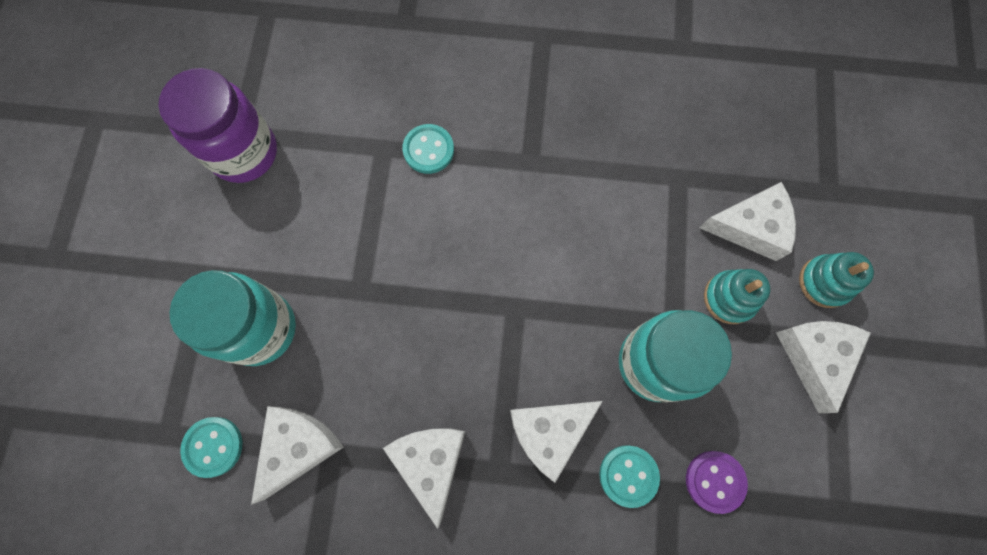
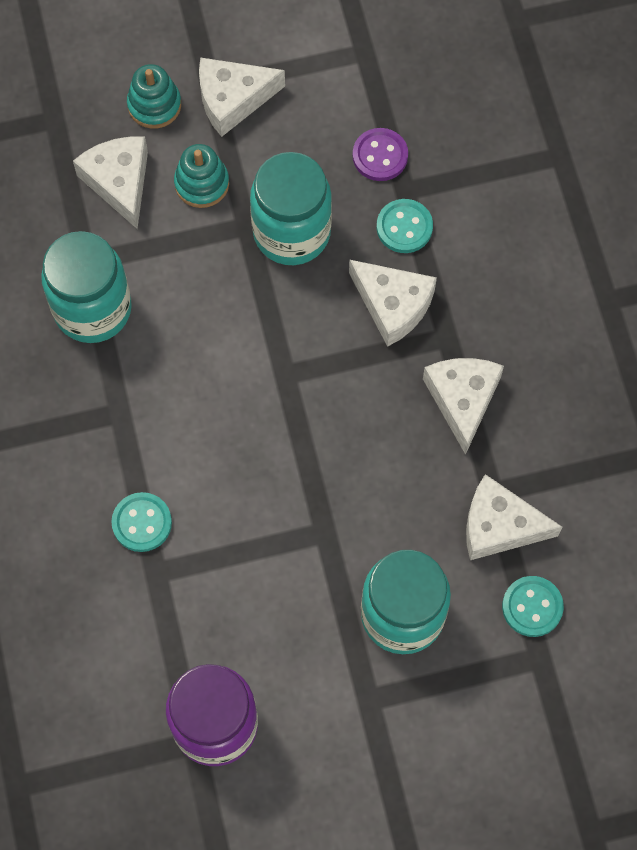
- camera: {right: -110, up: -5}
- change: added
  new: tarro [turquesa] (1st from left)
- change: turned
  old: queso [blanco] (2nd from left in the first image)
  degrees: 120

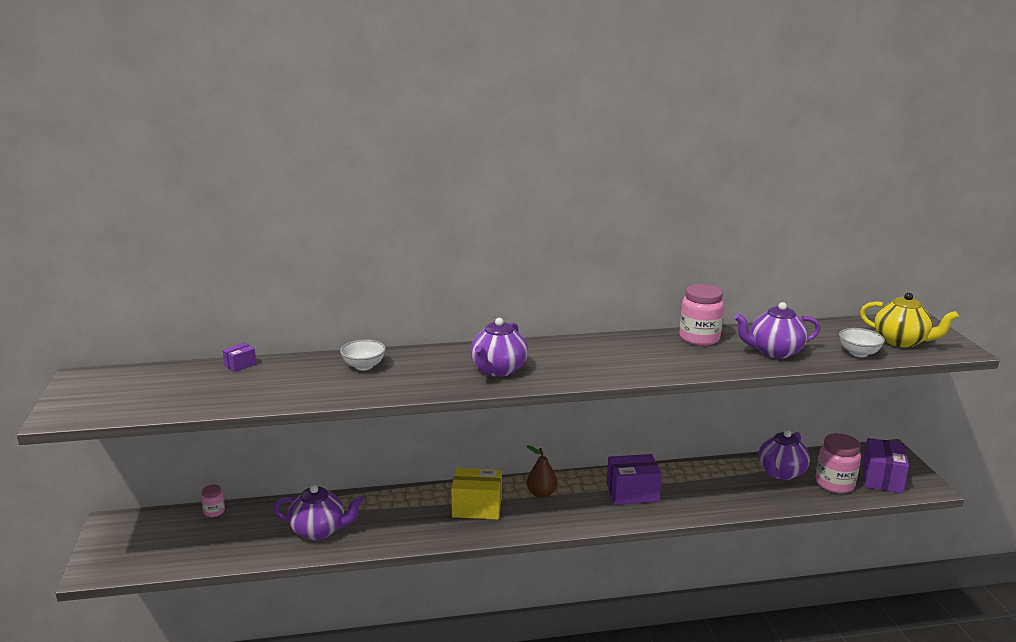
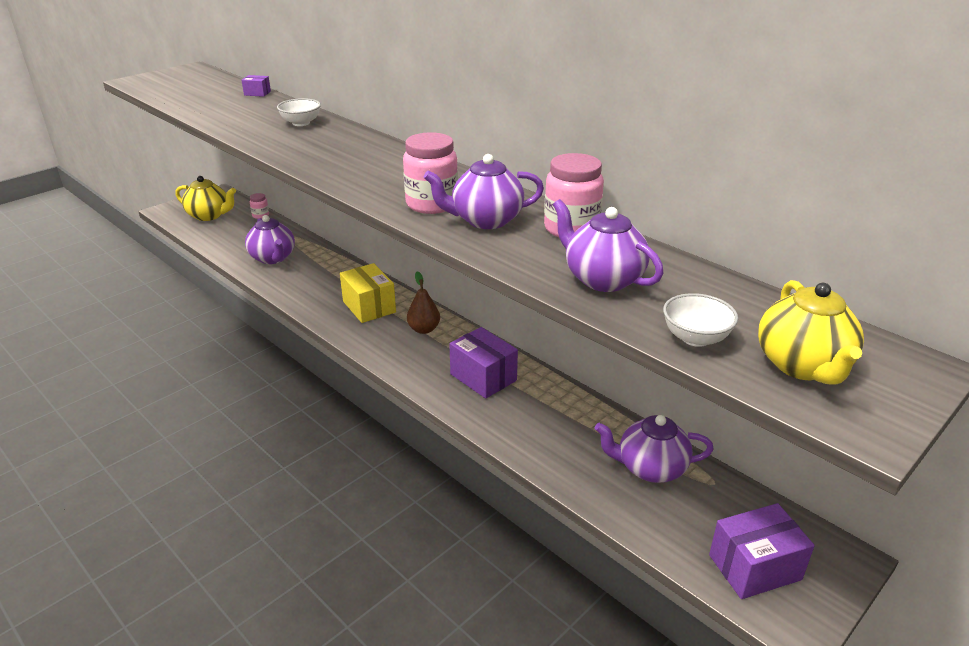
- camera: {right: 55, up: 10}
- change: added
  new: tetera [amarillo] (1st from left)
- change: moved
  old: tarro [rosa] (3rd from left in the first image)
  new: tarro [rosa] (2nd from left)
- change: moved
  old: tetera [morado] (2nd from left)

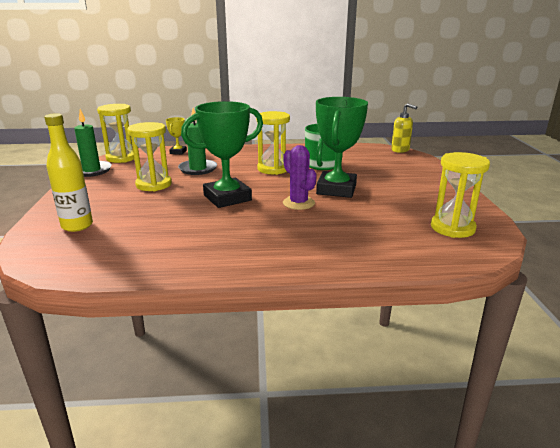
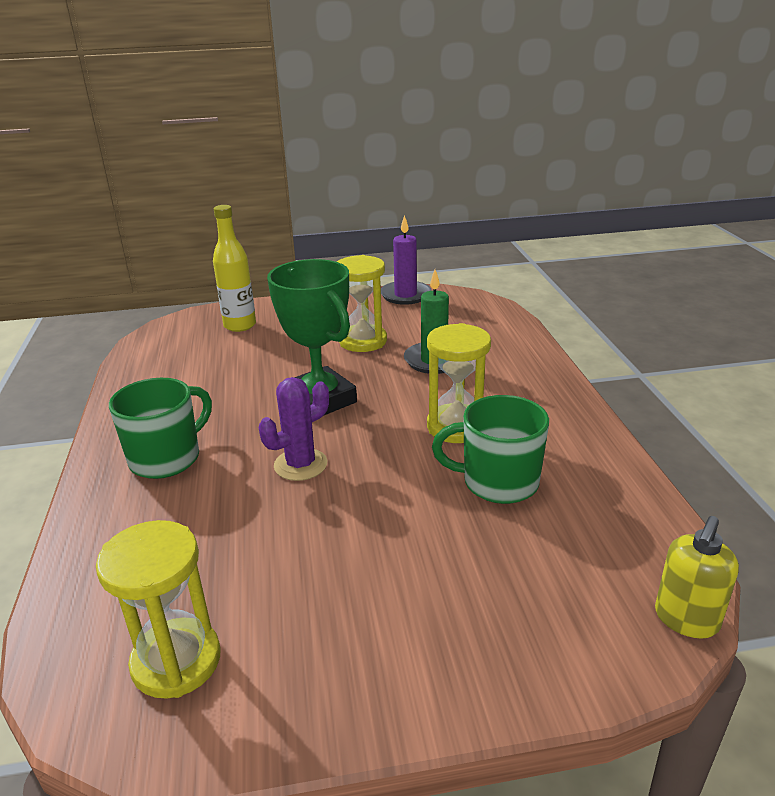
- camera: {right: 85, up: 5}
- change: added
  new: taza [verde] (1st from left)
- change: recoloured
  old: vela [verde] (1st from left)
  new: vela [morado]
- change: removed
  old: reloj de arena [amarillo] (1st from left)
- change: removed
  old: trofeo [amarillo]
- change: removed
  old: trofeo [verde] (2nd from left)

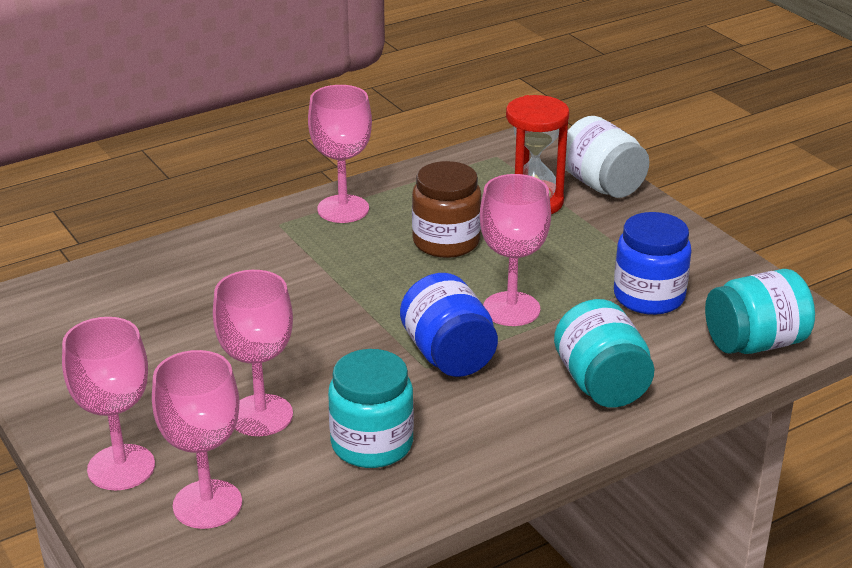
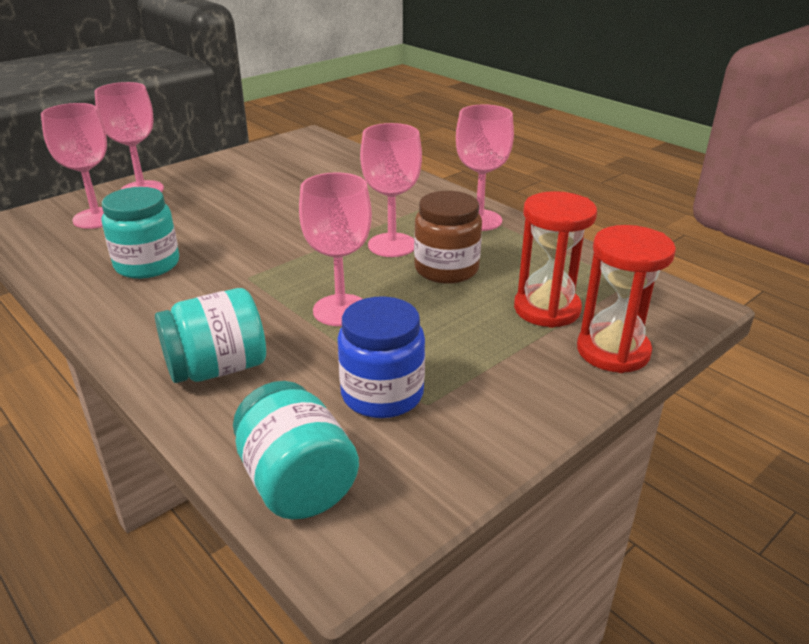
- camera: {right: 80, up: 0}
- change: moved
  old: copa [rosa] (3rd from left in the first image)
  new: copa [rosa] (4th from left)
- change: replaced
  old: tarro [blanco]
  new: reloj de arena [rojo] (2nd from left)
- change: removed
  old: tarro [azul] (1st from left)

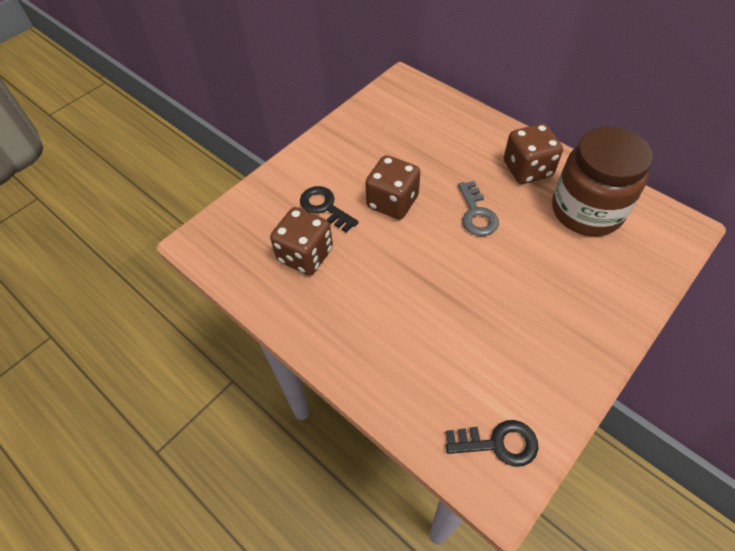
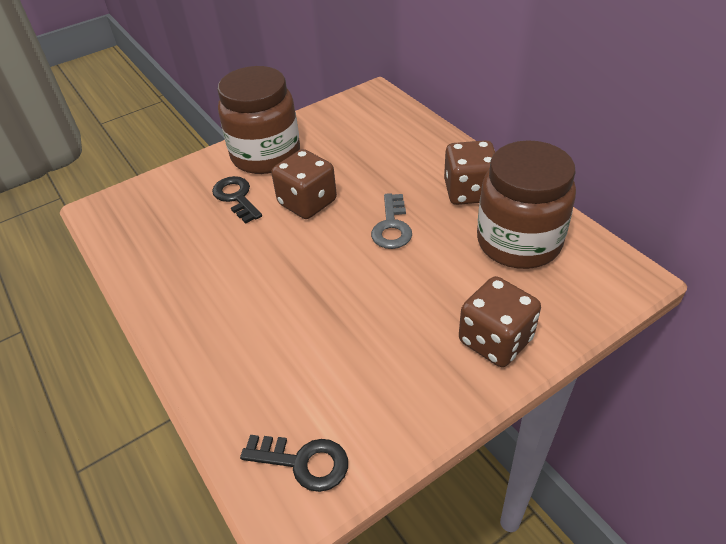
- camera: {right: 15, up: -10}
- change: added
  new: tarro [marrón] (1st from left)
- change: moved
  old: dado [marrón] (1st from left in the first image)
  new: dado [marrón] (3rd from left)

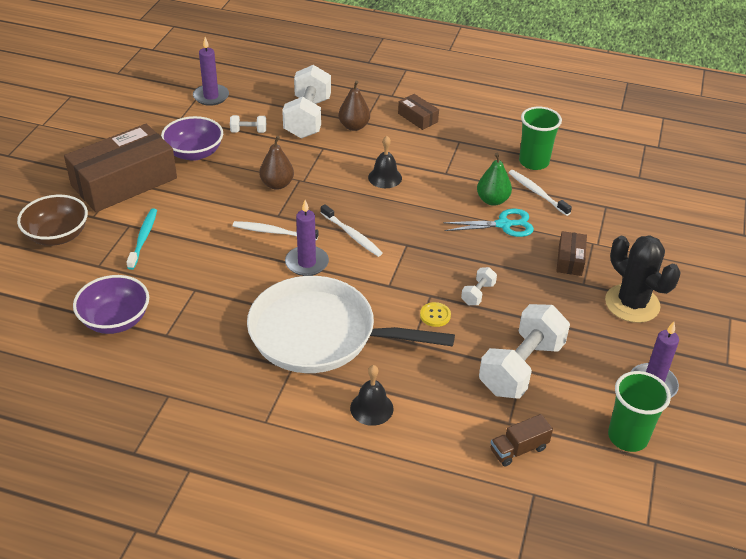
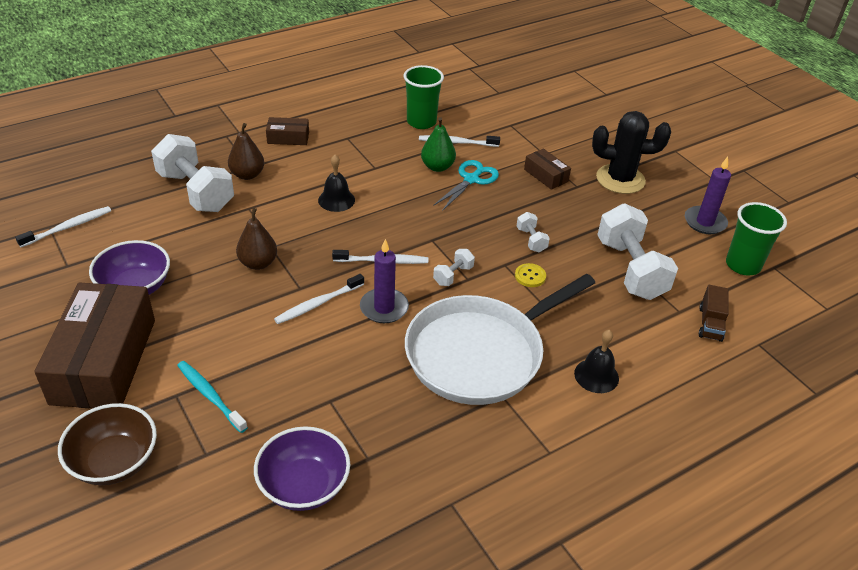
- camera: {right: -50, up: 0}
- change: replaced
  old: vela [morado] (1st from left)
  new: cepillo de dientes [blanco] (1st from left)
- change: moved
  old: mancuerna [blanco] (1st from left in the first image)
  new: mancuerna [blanco] (2nd from left)

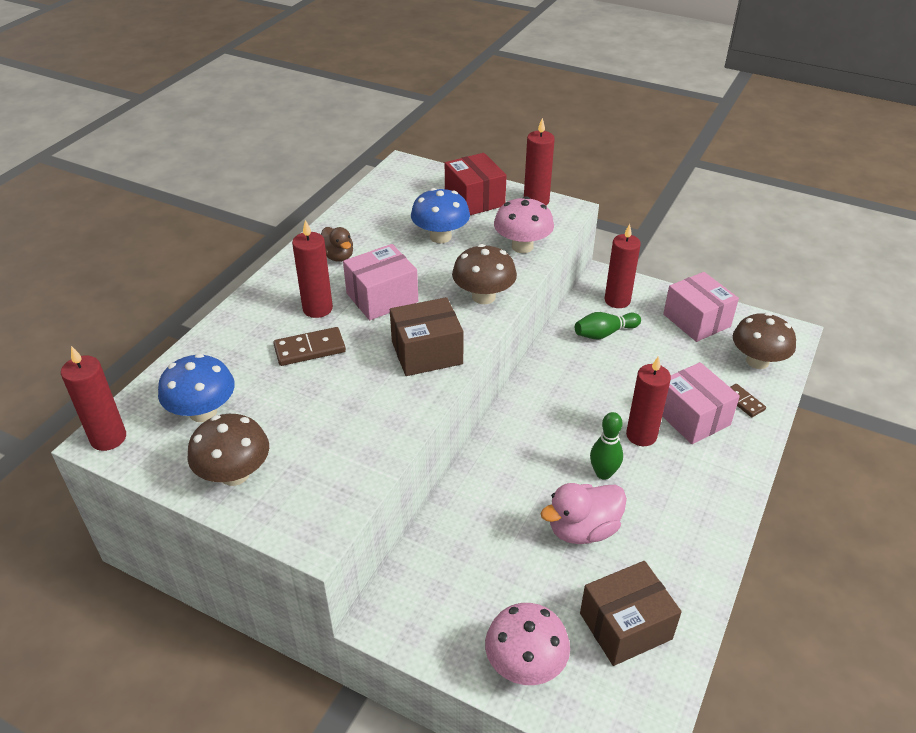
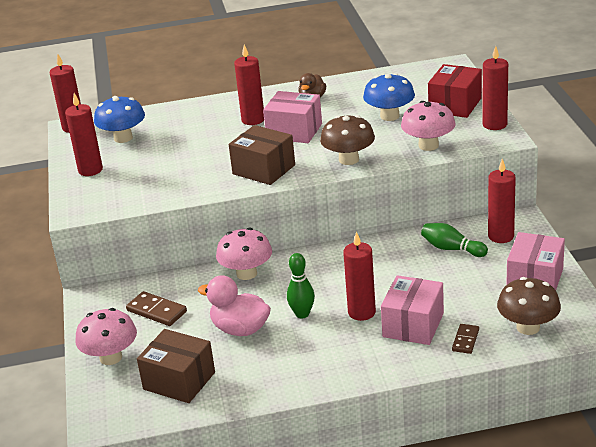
- camera: {right: 55, up: -10}
- change: replaced
  old: seta [marrón] (1st from left)
  new: vela [rojo] (2nd from left)
- change: moved
  old: ficha de dominó [marrón] (1st from left)
- change: added
  new: seta [rosa] (2nd from left)

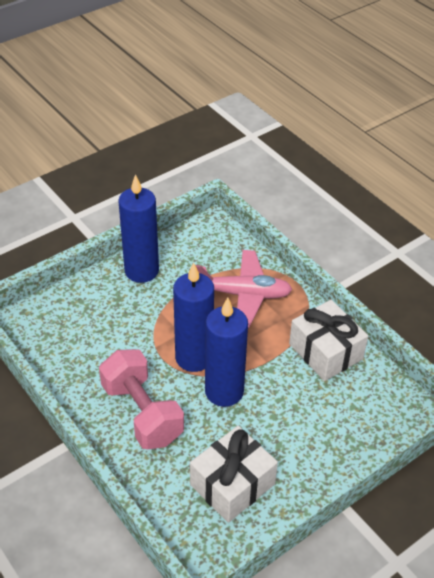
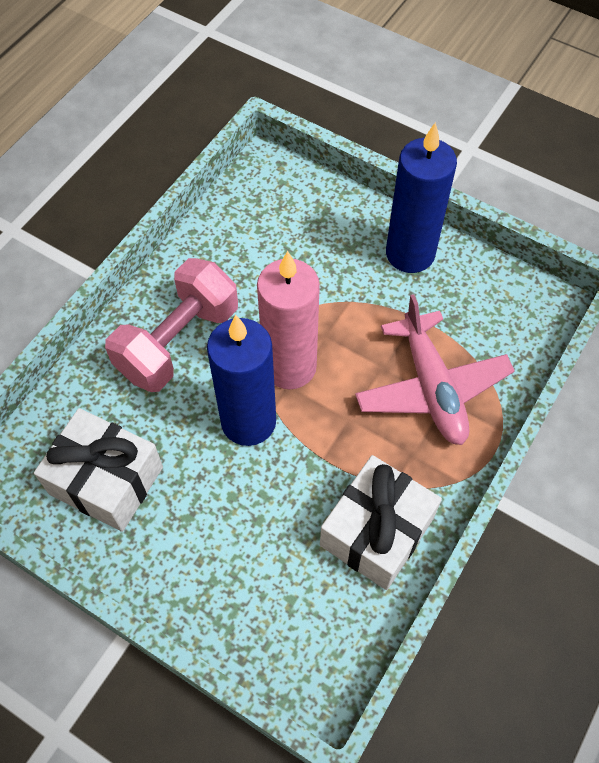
- camera: {right: 70, up: 15}
- change: recoloured
  old: vela [azul] (2nd from left)
  new: vela [rosa]

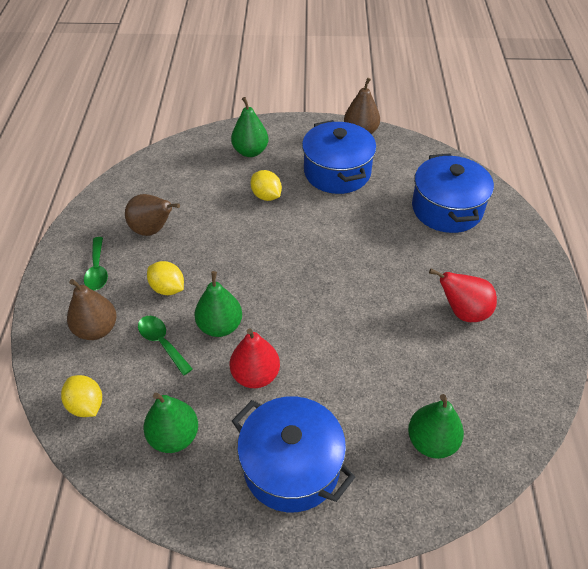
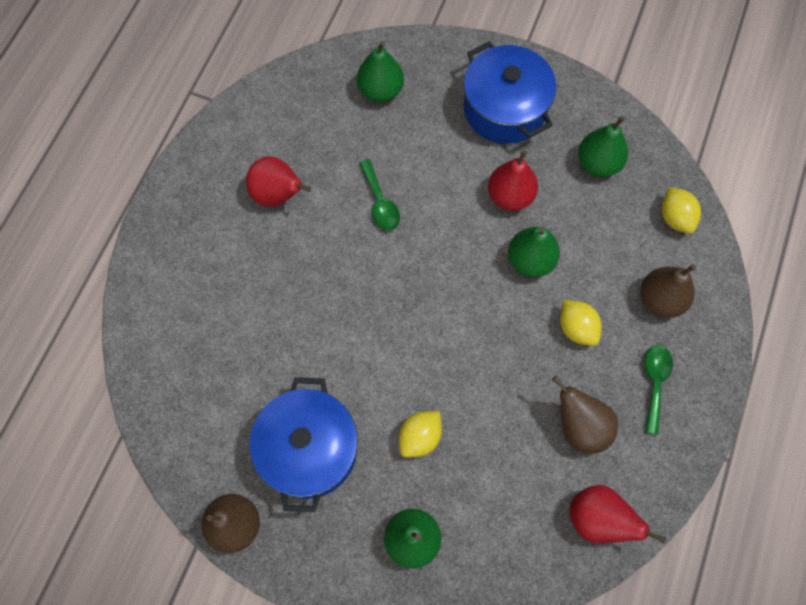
- camera: {right: -160, up: 20}
- change: moved
  old: cuchara [verde] (2nd from left in the first image)
  new: cuchara [verde] (1st from left)
- change: turned
  old: limón [amarillo] (3rd from left in the first image)
  degrees: 60
- change: added
  new: pera [rojo] (3rd from left)
- change: removed
  old: olla [azul] (3rd from left)

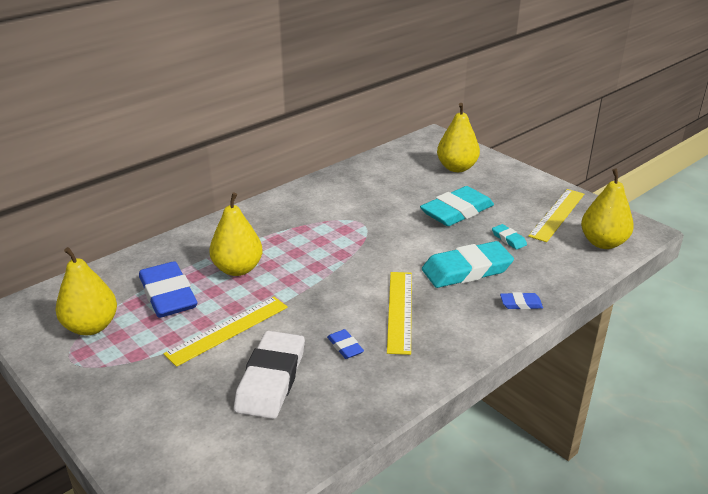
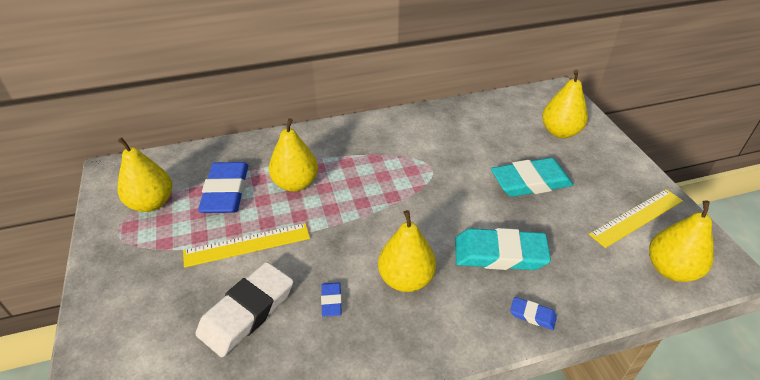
- camera: {right: 25, up: 10}
- change: replaced
  old: regla [amarillo] (2nd from left)
  new: pera [amarillo] (3rd from left)
- change: removed
  old: goma de borrar [turquesa] (3rd from left)

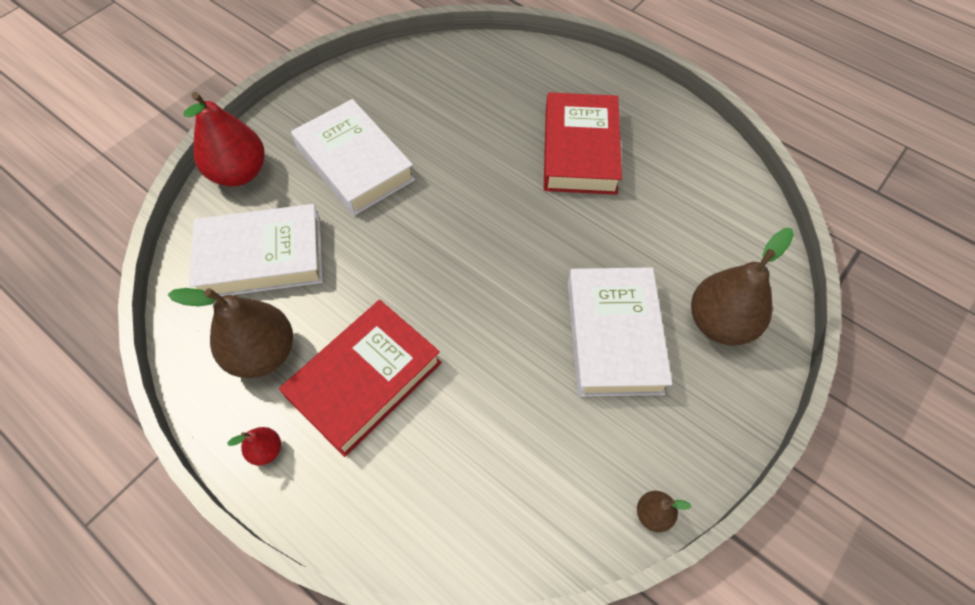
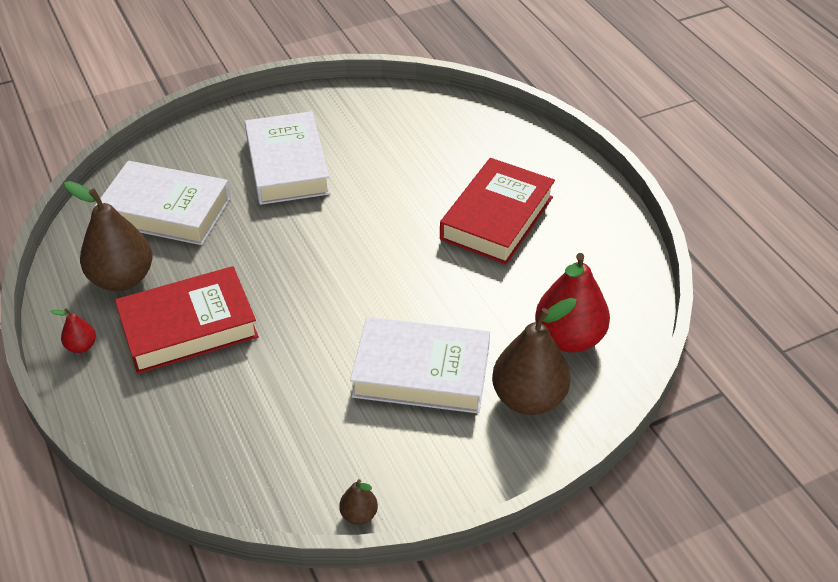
- camera: {right: 25, up: -15}
- change: turned
  old: libro [blanco] (3rd from left)
  degrees: 75
- change: moved
  old: pera [rojo] (1st from left in the first image)
  new: pera [rojo] (2nd from left)

